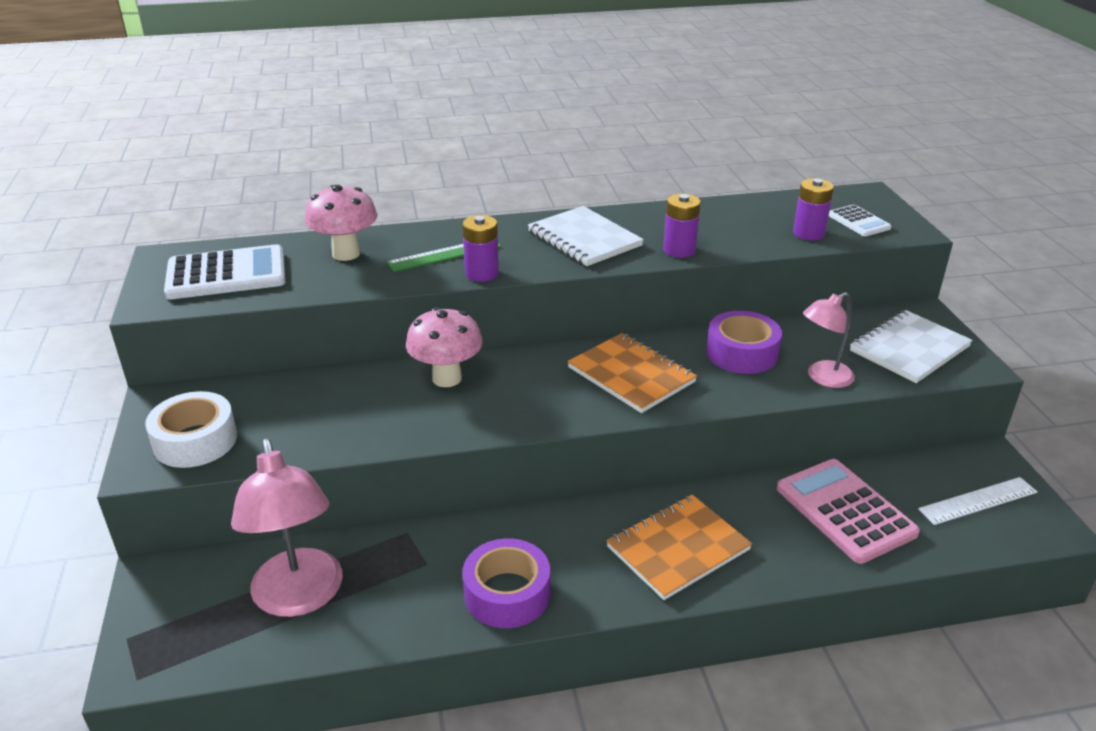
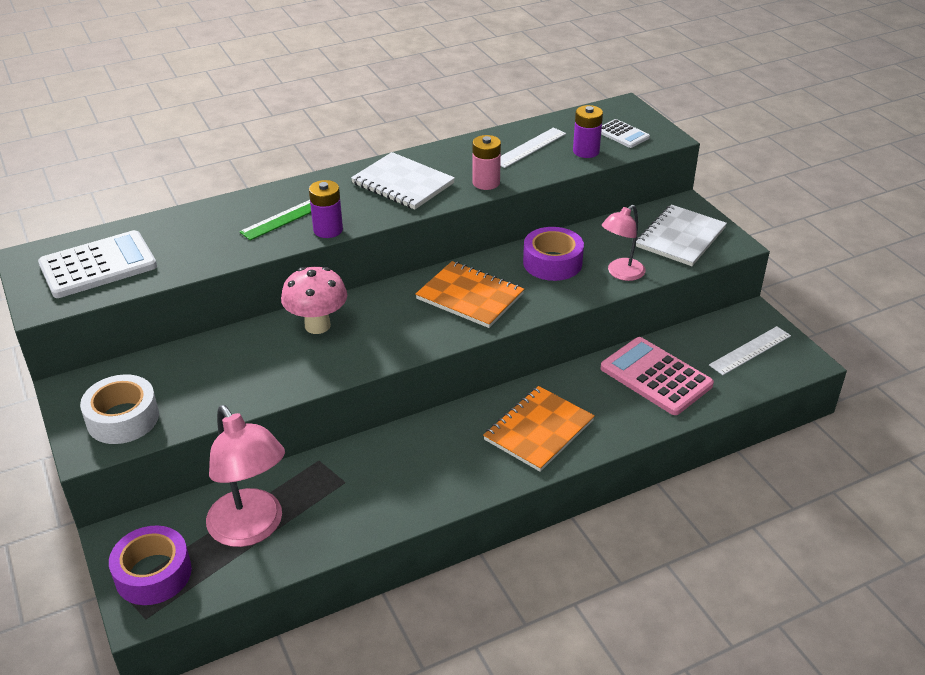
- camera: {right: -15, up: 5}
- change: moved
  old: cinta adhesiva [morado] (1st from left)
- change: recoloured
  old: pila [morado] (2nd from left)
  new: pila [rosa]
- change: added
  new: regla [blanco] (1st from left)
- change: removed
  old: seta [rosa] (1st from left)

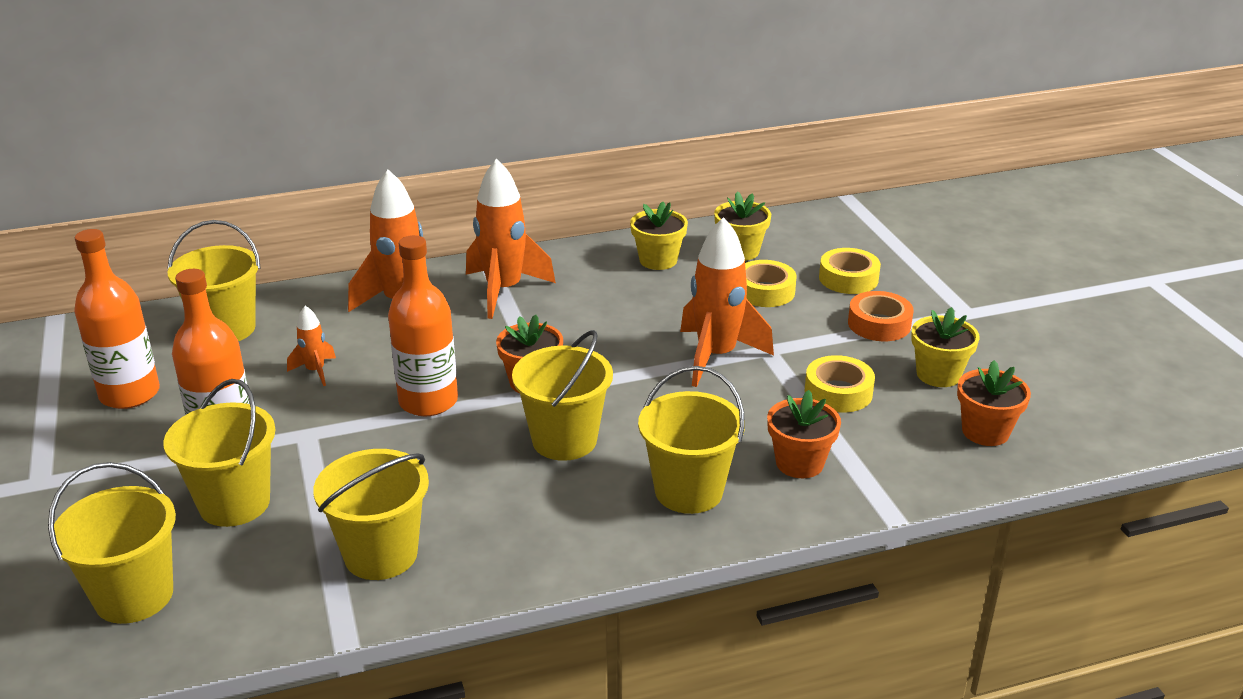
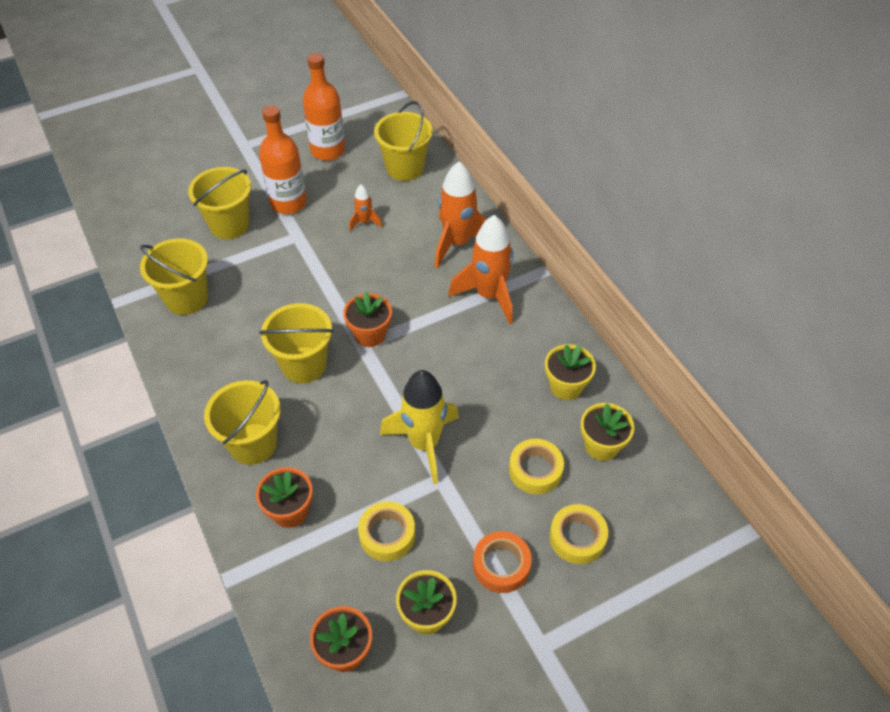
- camera: {right: 80, up: 20}
- change: recoloured
  old: cohete [naranja] (4th from left)
  new: cohete [amarillo]
- change: removed
  old: balde [amarillo] (1st from left)
- change: removed
  old: botella [naranja] (3rd from left)

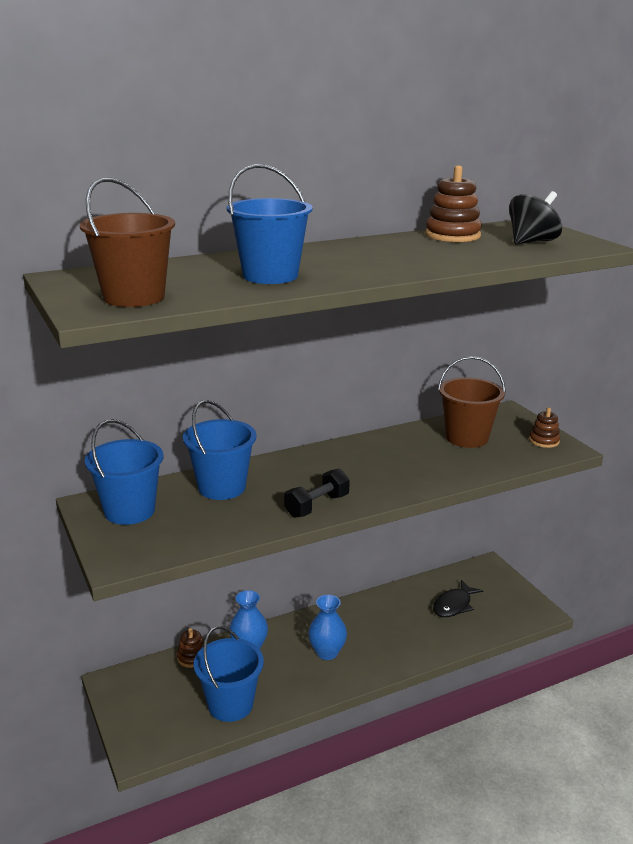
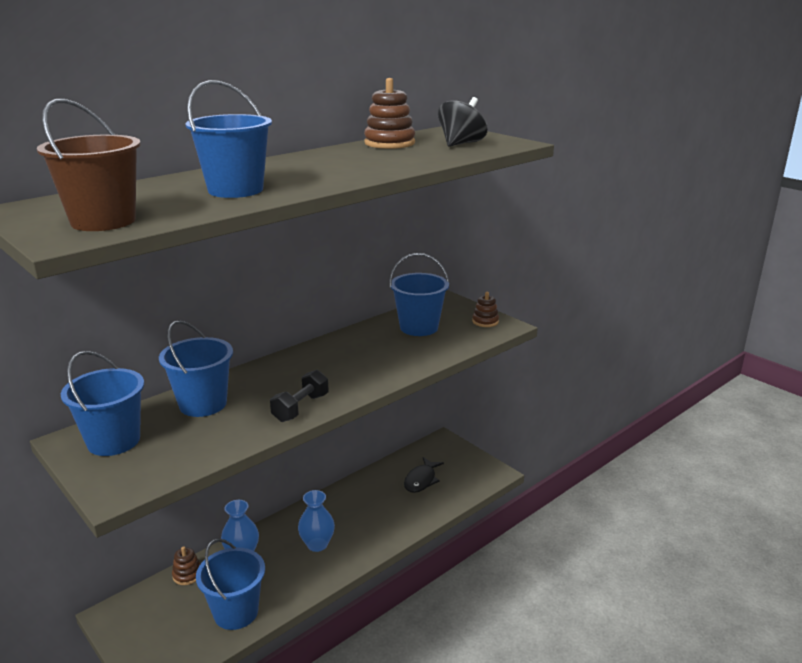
- camera: {right: -15, up: 0}
- change: recoloured
  old: balde [marrón] (2nd from left)
  new: balde [azul] (5th from left)

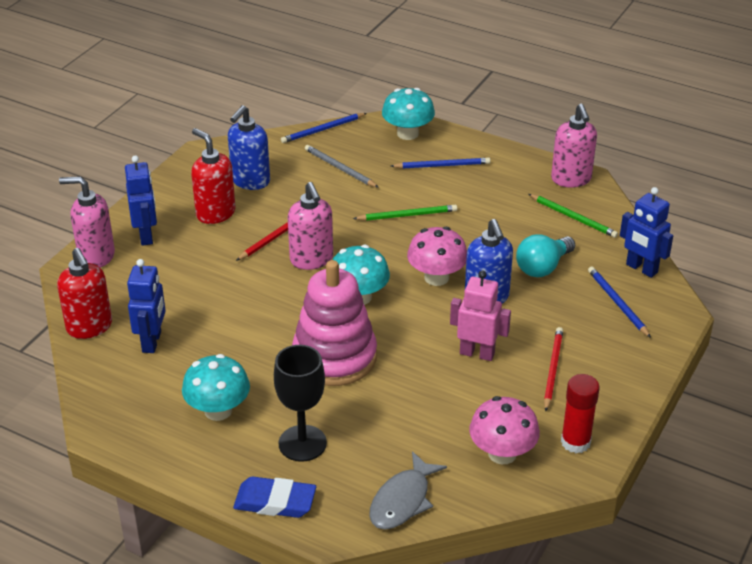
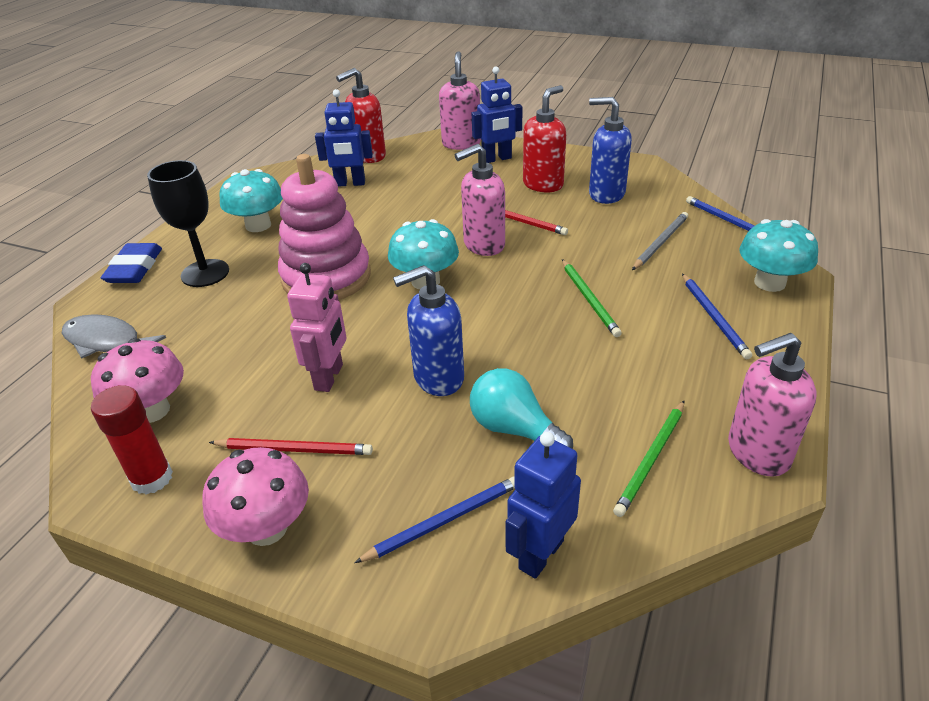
- camera: {right: 85, up: 0}
- change: moved
  old: seta [rosa] (1st from left in the first image)
  new: seta [rosa] (2nd from left)

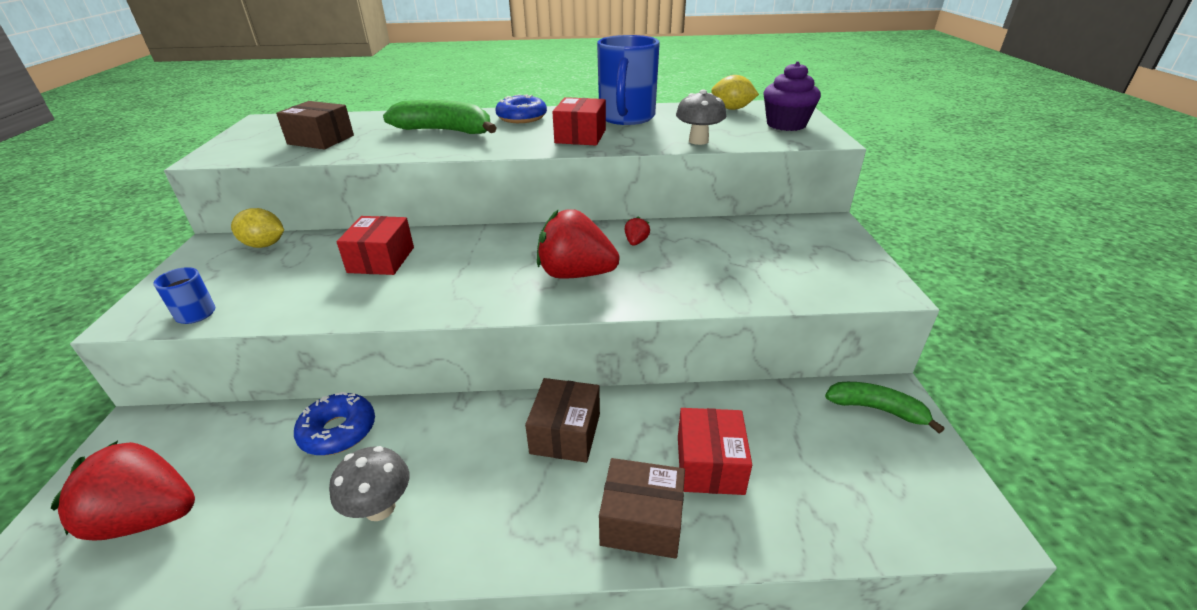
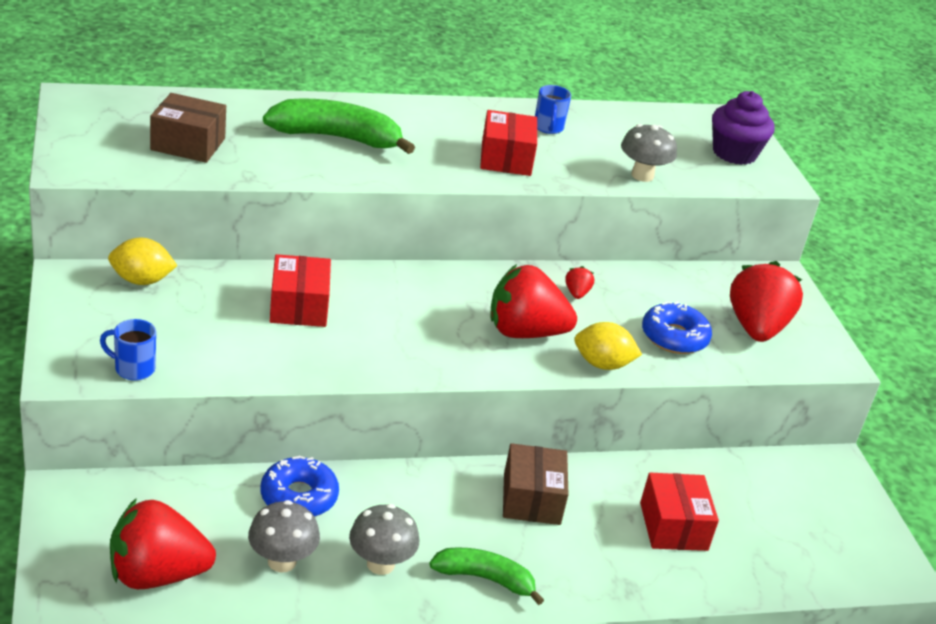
- camera: {right: -15, up: 0}
- change: added
  new: seta [gris] (1st from left)
- change: moved
  old: plátano [verde] (2nd from left)
- change: resized
  old: taza [azul] (2nd from left)
  factor: 0.45
- change: moved
  old: limón [amarillo] (2nd from left)
- change: moved
  old: rosquilla [azul] (2nd from left)
- change: added
  new: fresa [rojo] (4th from left)
- change: removed
  old: caja [marrón] (3rd from left)

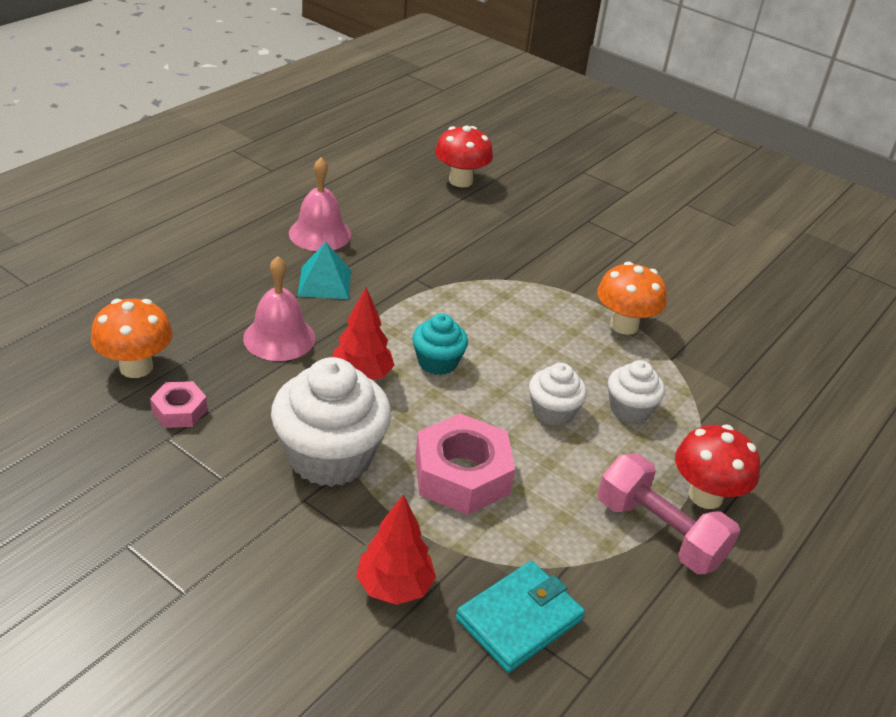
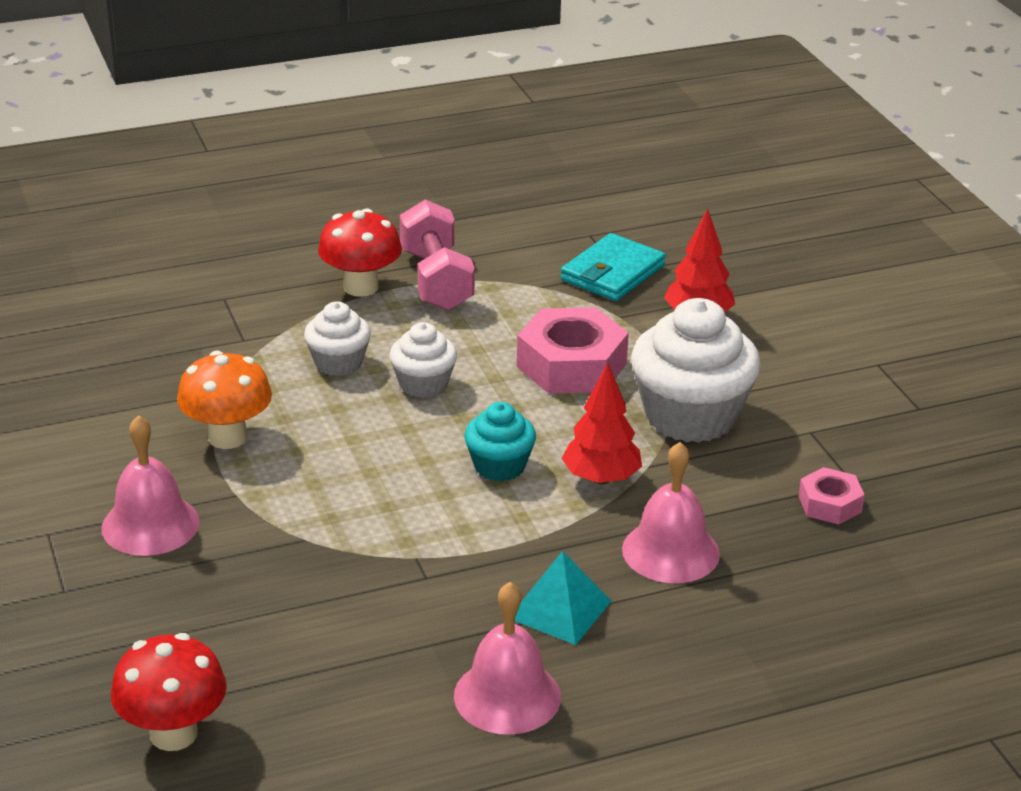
- camera: {right: -145, up: -5}
- change: added
  new: campana [rosa] (1st from left)
- change: turned
  old: cartera [turquesa]
  degrees: -45
- change: removed
  old: seta [naranja] (1st from left)

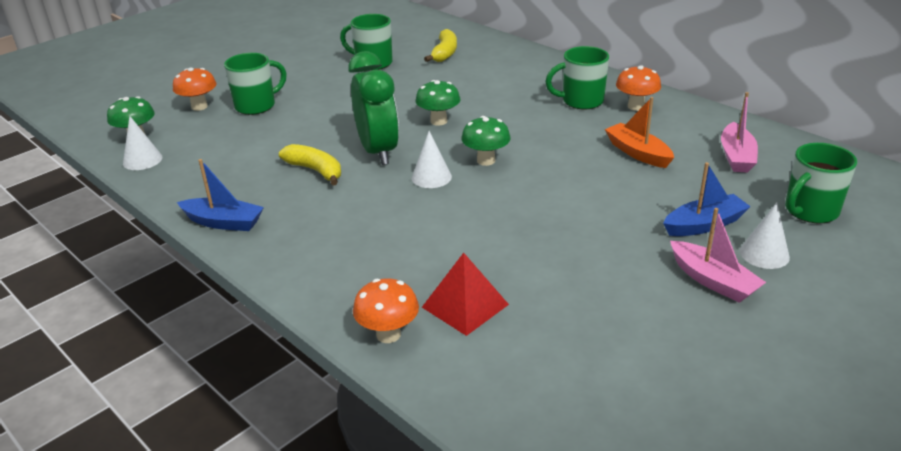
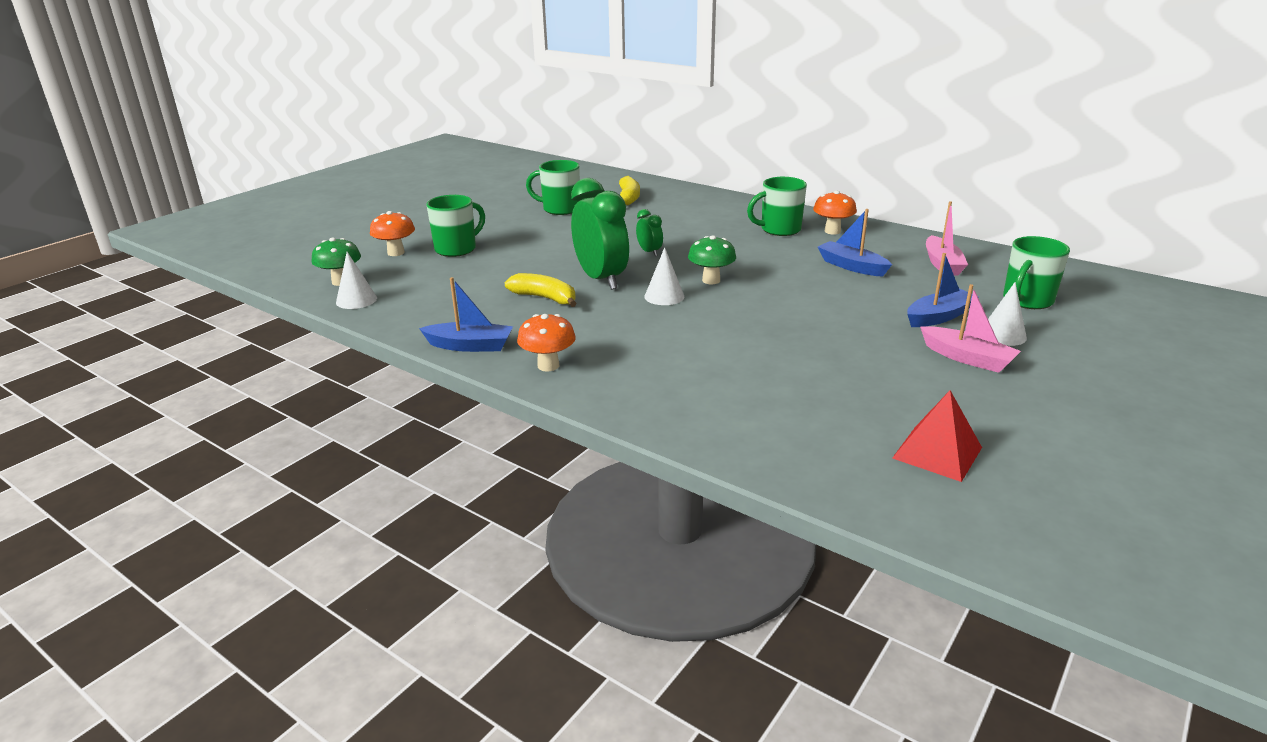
- camera: {right: -10, up: -5}
- change: moved
  old: seta [naranja] (2nd from left)
- change: replaced
  old: seta [verde] (2nd from left)
  new: despertador [verde] (2nd from left)
- change: recoloured
  old: barco [naranja]
  new: barco [azul] (2nd from left)
- change: moved
  old: pirámide [rojo]

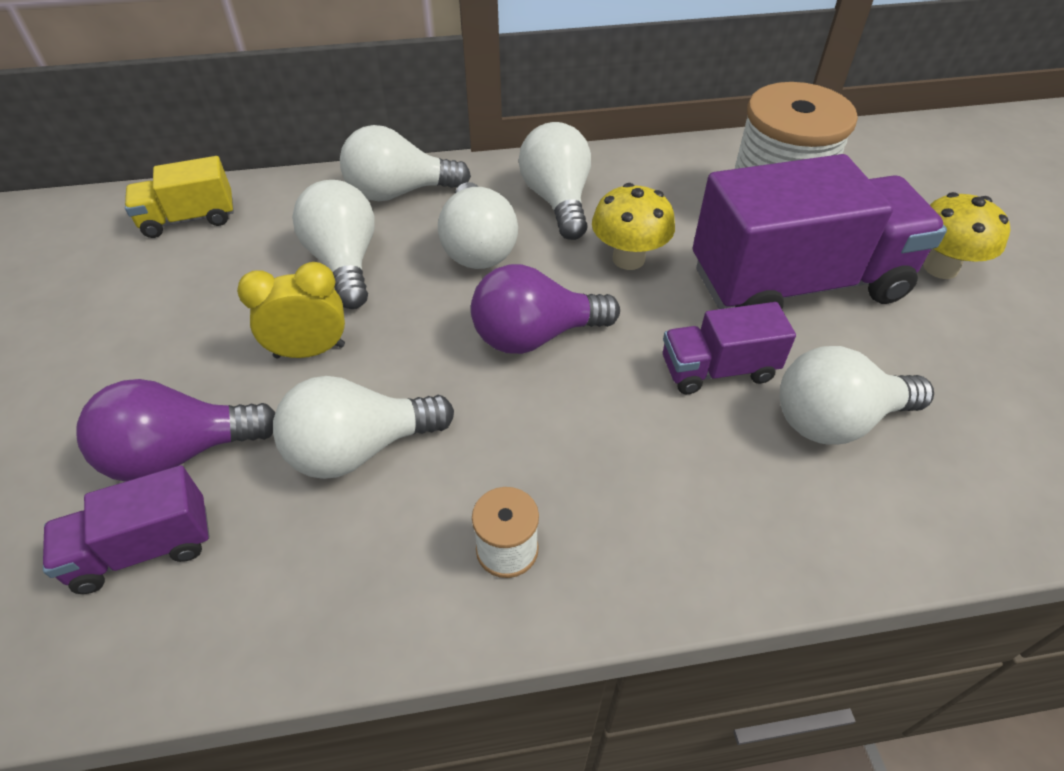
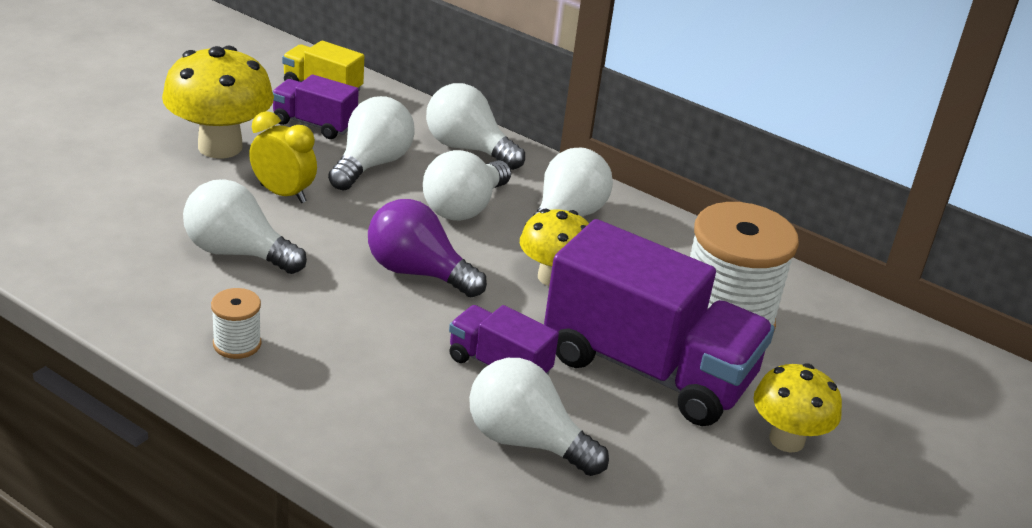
- camera: {right: 40, up: -15}
- change: added
  new: seta [amarillo] (1st from left)
- change: moved
  old: camión [morado] (1st from left)
- change: removed
  old: bombilla [morado] (1st from left)

